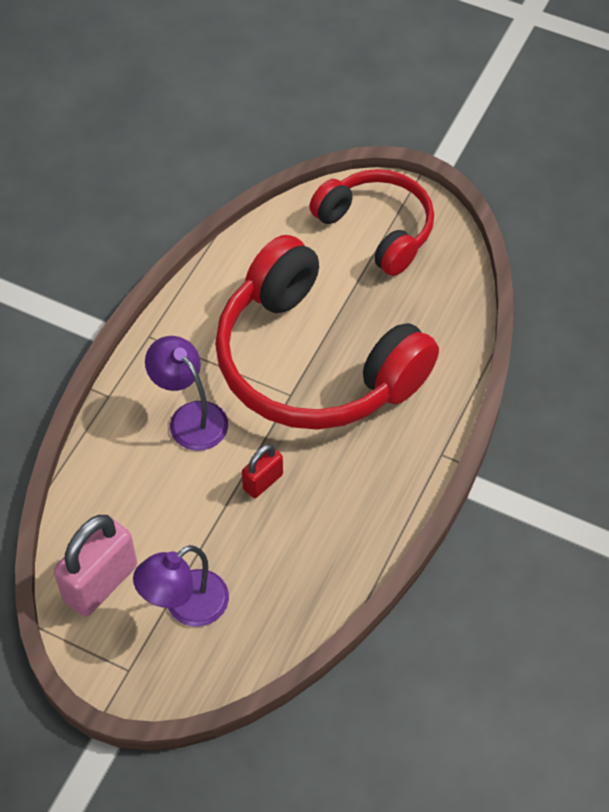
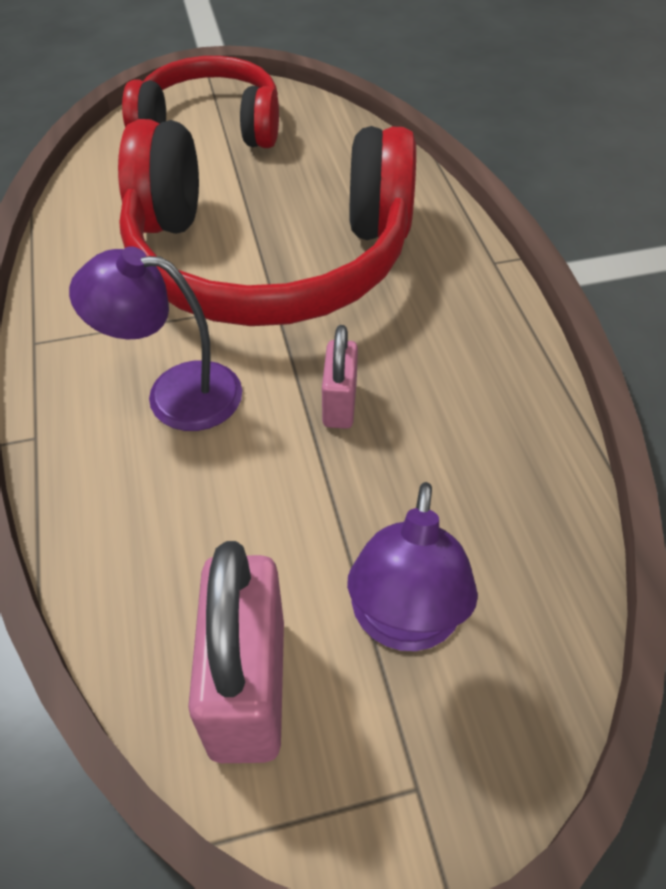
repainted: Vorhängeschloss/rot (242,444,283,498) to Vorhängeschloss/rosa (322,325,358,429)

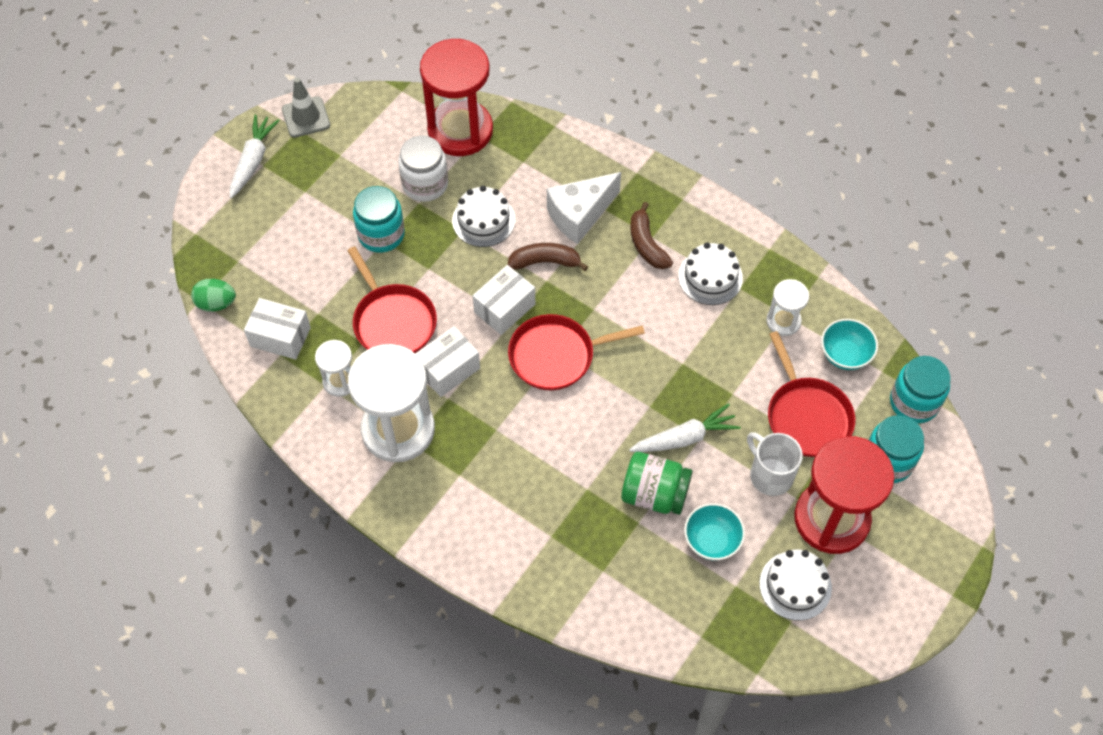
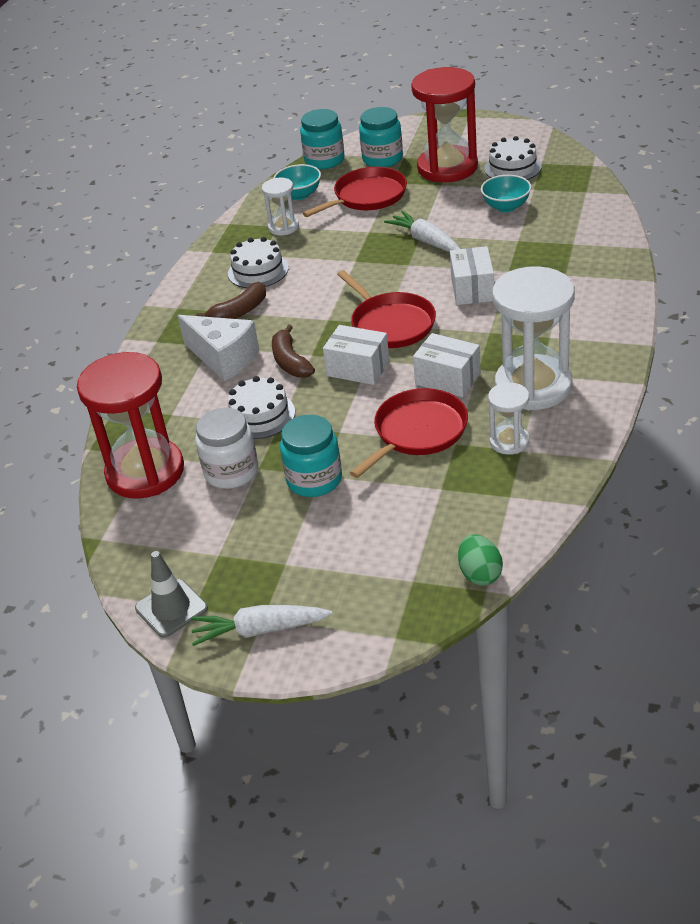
gone: Einmachglas/grün (621,452,693,515); Tasse/weiß (747,432,803,496)
shifted: Schachtel/weiß (244,298,311,360) to (450,246,494,305)

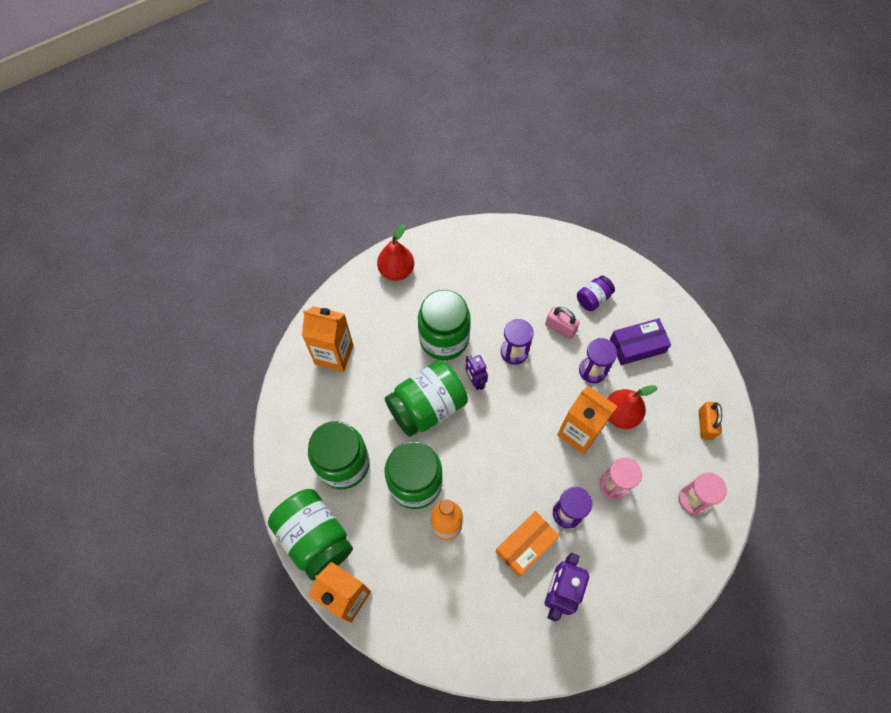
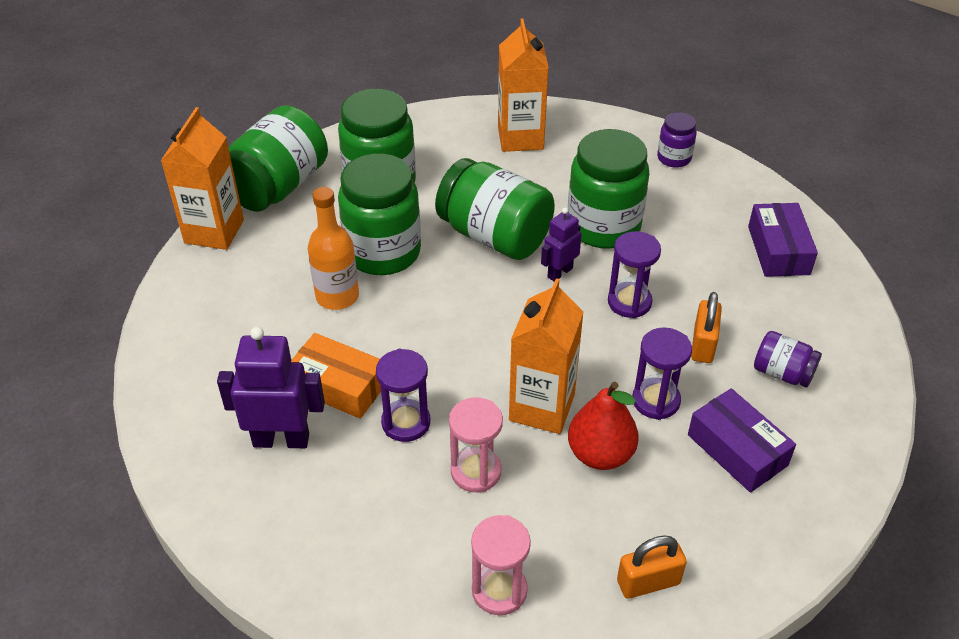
new: Schachtel/lila (748,203,818,277)
swapped: Birne/rot (377,224,414,281) to Einmachglas/lila (657,112,697,168)
repainted: Vorhängeschloss/rosa (545,307,580,339) to Vorhängeschloss/orange (691,292,722,363)

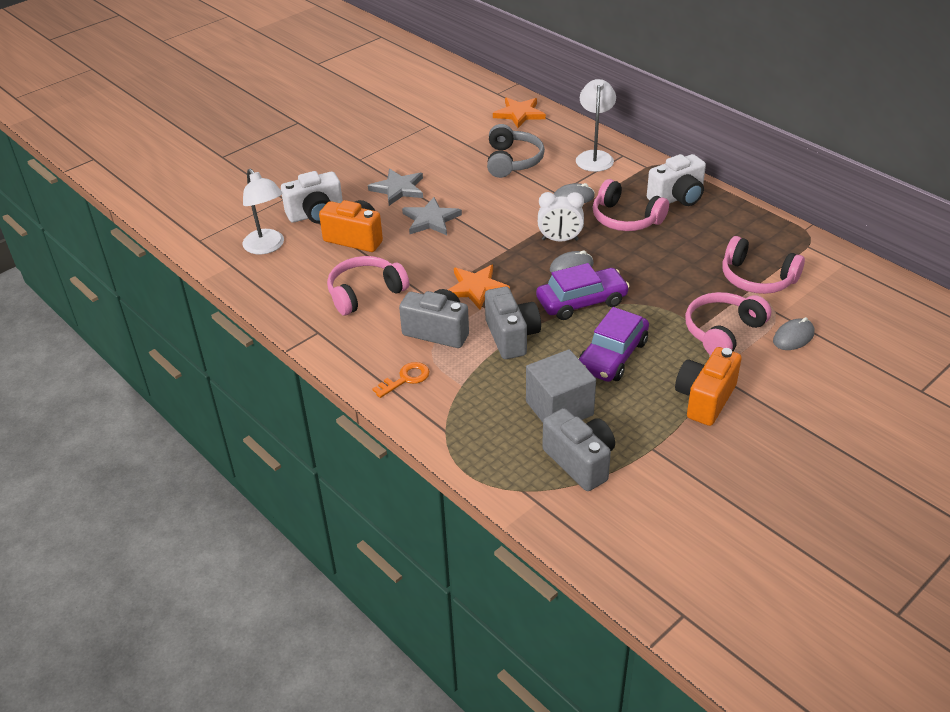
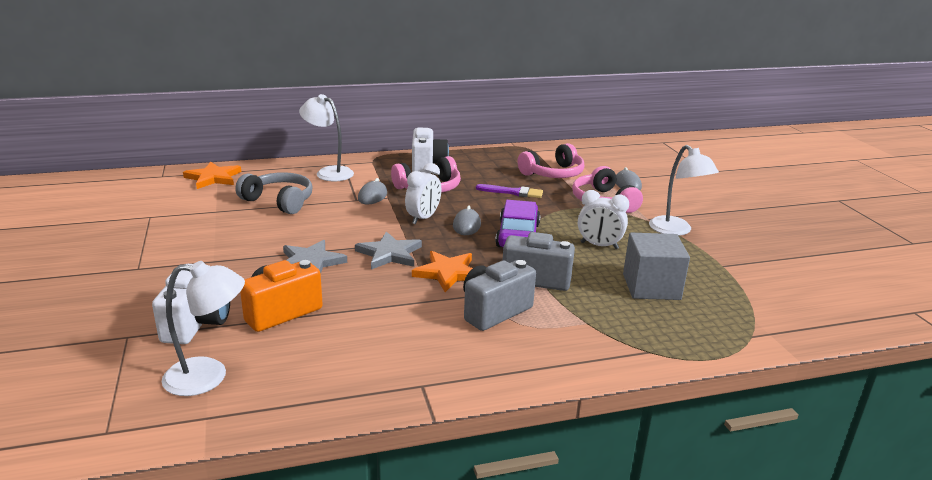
gone: Kopfhörer/rosa (327,256,409,315); Schlüssel/orange (373,362,430,398); Kamera/grau (542,408,615,491)
new: Pinsel/lila (476,184,543,198)
shifted: Stern/grau (368,169,423,206) to (355,231,422,270)
swapped: Auto/lila (579,307,649,382) to Wecker/weiß (578,190,629,249); Kamera/orange (675,347,742,426) to Lampe/weiß (649,145,719,236)

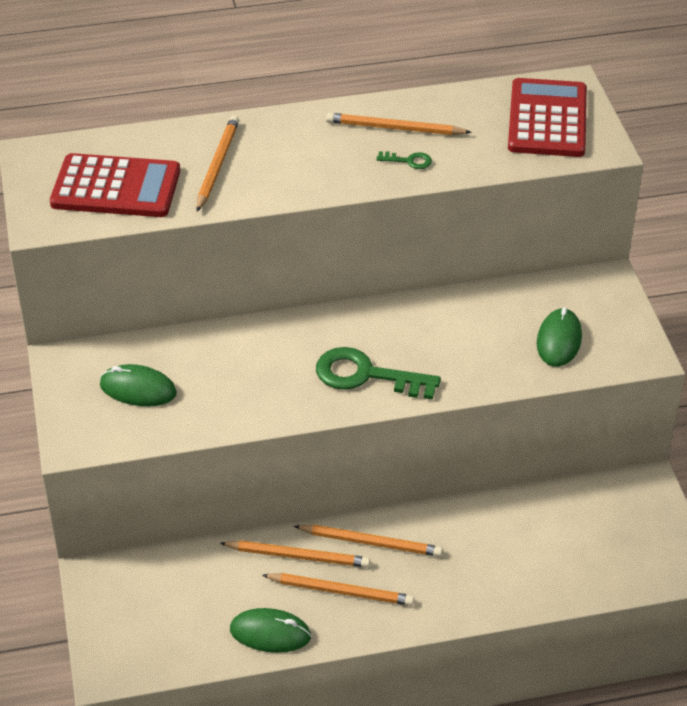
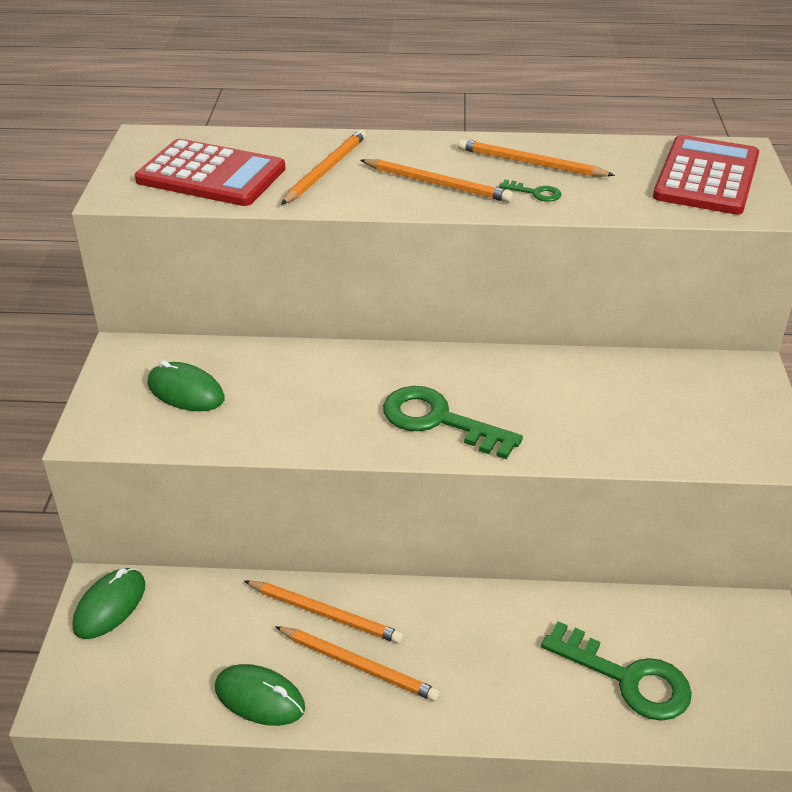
new: Schlüssel/grün (541,621,692,721)
shifted: Bleistift/orange (294,525,443,557) to (360,159,513,202); Computermaus/grün (537,307,582,367) to (72,568,145,639)

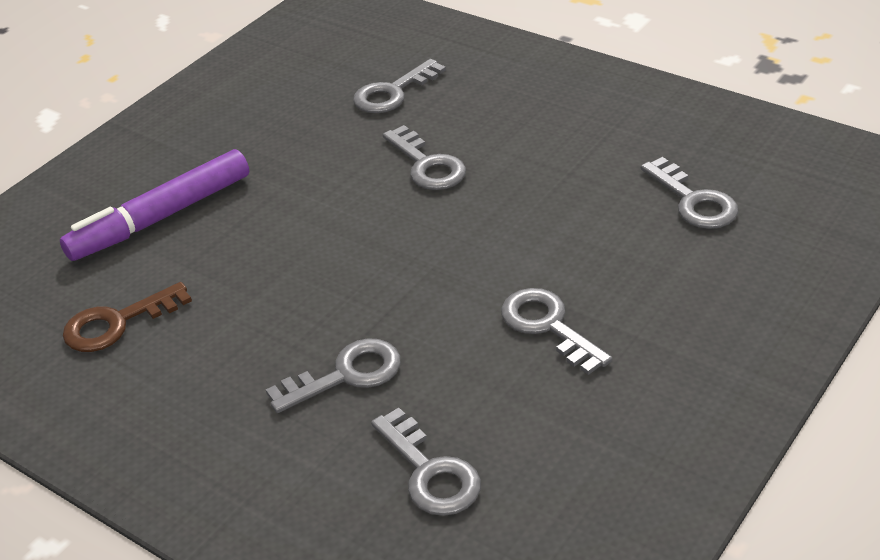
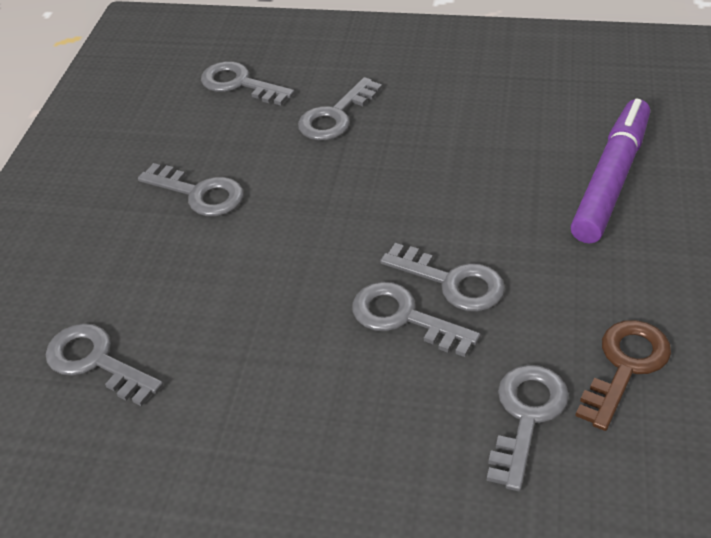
new: Schlüssel/grau (380,243,505,312)
shifted: Schlüssel/braun (63,282,192,352) to (575,320,671,431)

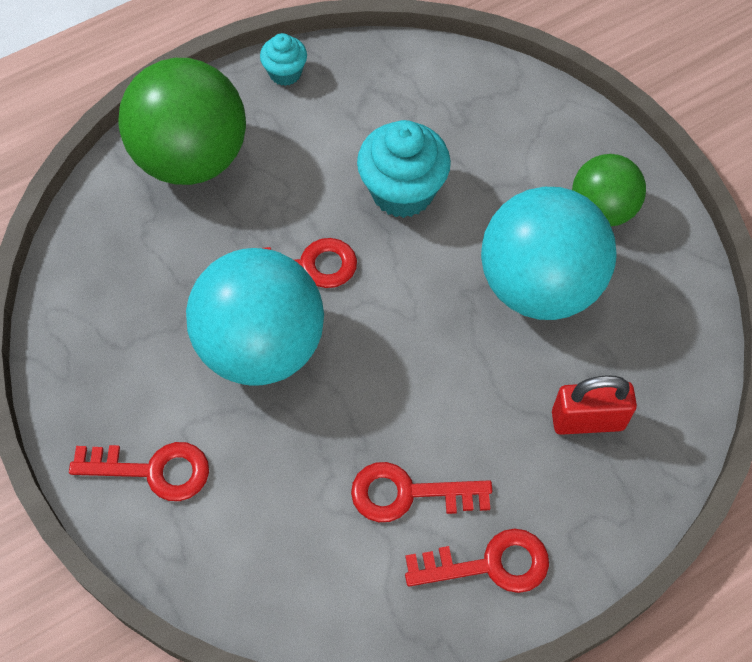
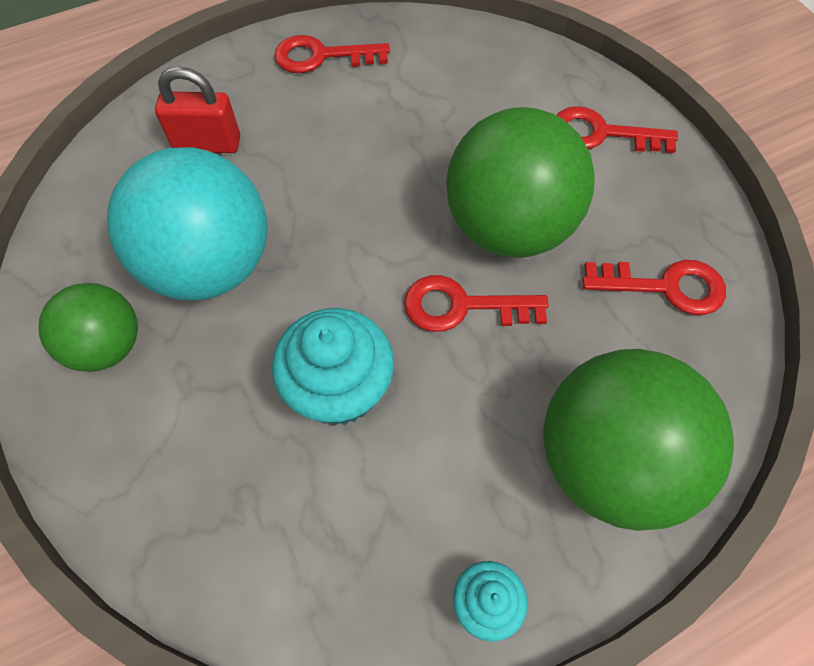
shifted: Schlüssel/rot (351,462,492,522) to (583,260,726,315)
repainted: Ball/türkis (186,248,324,386) to Ball/grün (446,107,595,258)

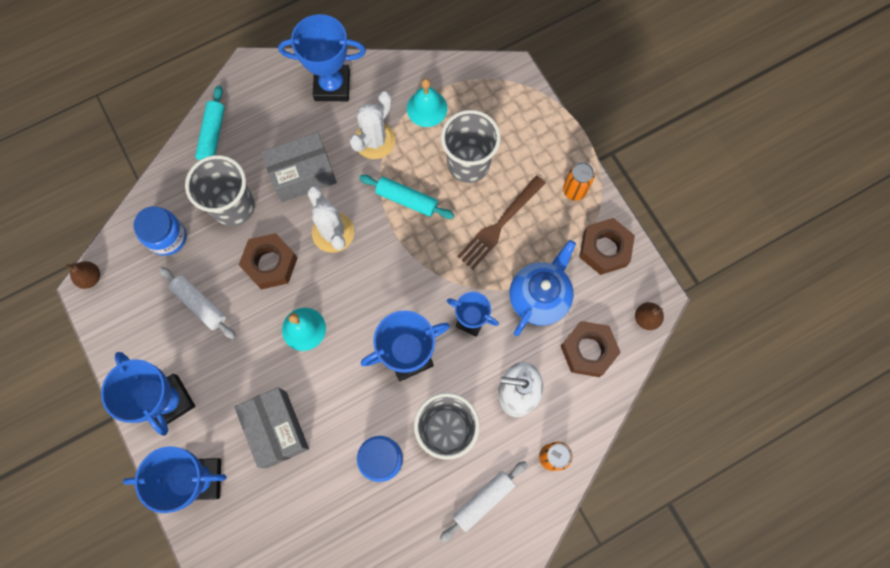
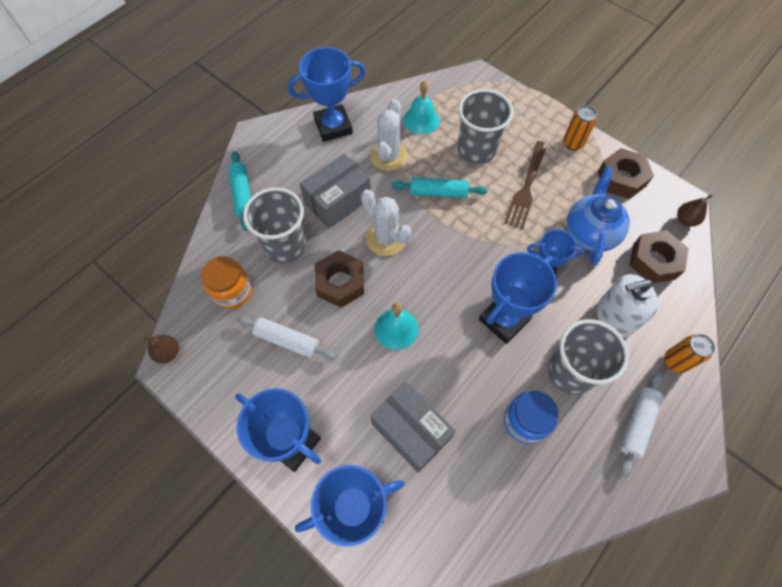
repainted: Einmachglas/blau (133,206,187,256) to Einmachglas/orange (201,256,252,309)

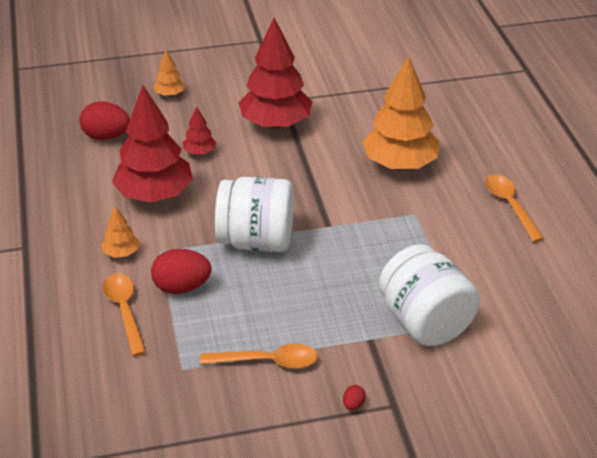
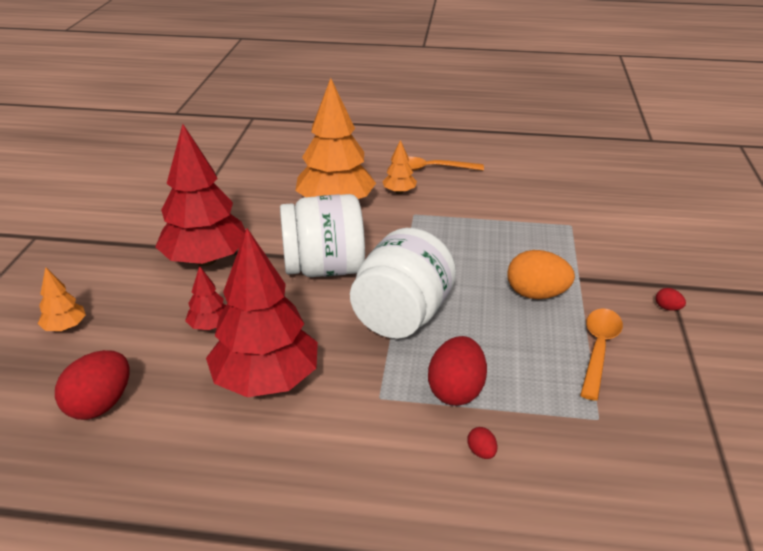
new: Ei/orange (507,250,575,299)
shifted: Baum/orange (101,206,139,258) to (382,140,417,194); Einmachglas/weiß (379,244,480,346) to (280,194,365,277)
swapped: Löffel/orange (103,273,146,356) to Ei/rot (467,427,497,459)

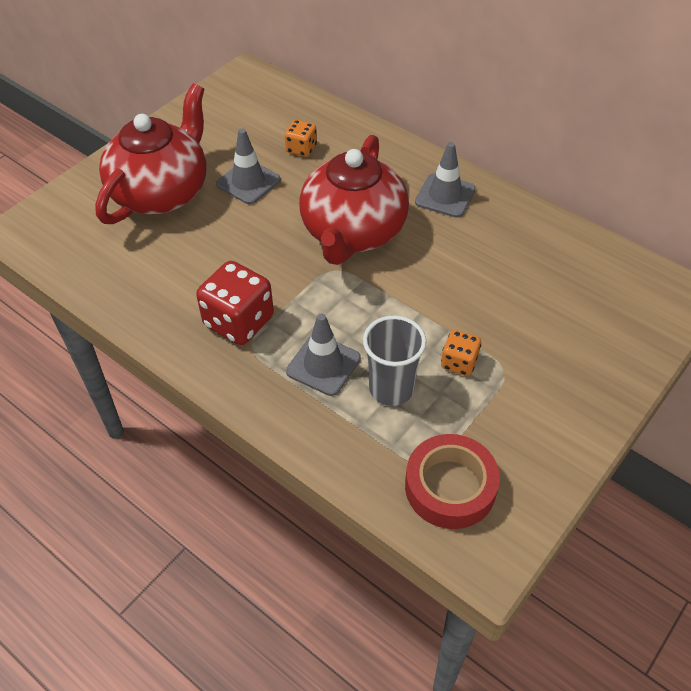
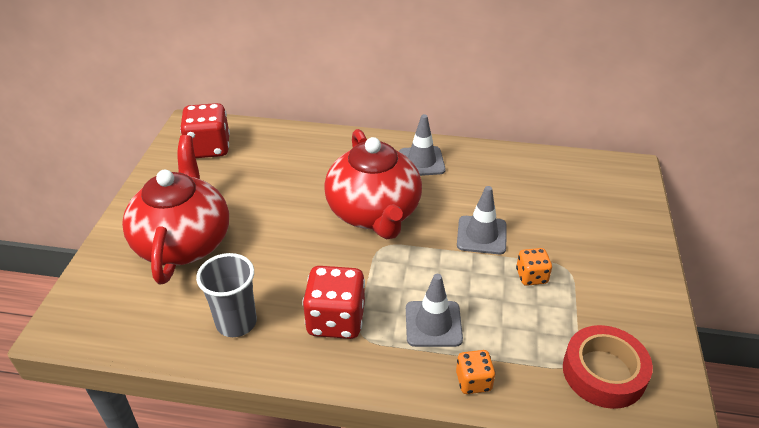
new: Spielwürfel/rot (180,103,230,158)
shifted: Leitkegel/grau (216,129,280,204) to (457,186,507,254); Spielwürfel/orange (285,120,317,157) to (456,350,495,394); Becher/grau (363,316,426,406) to (196,253,257,337)

